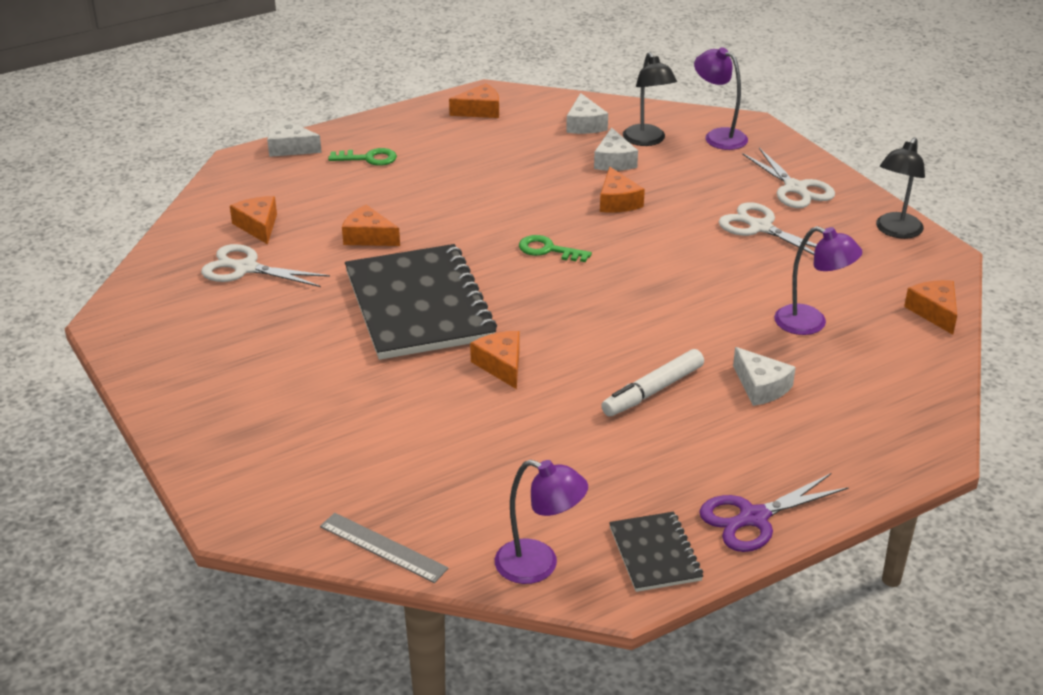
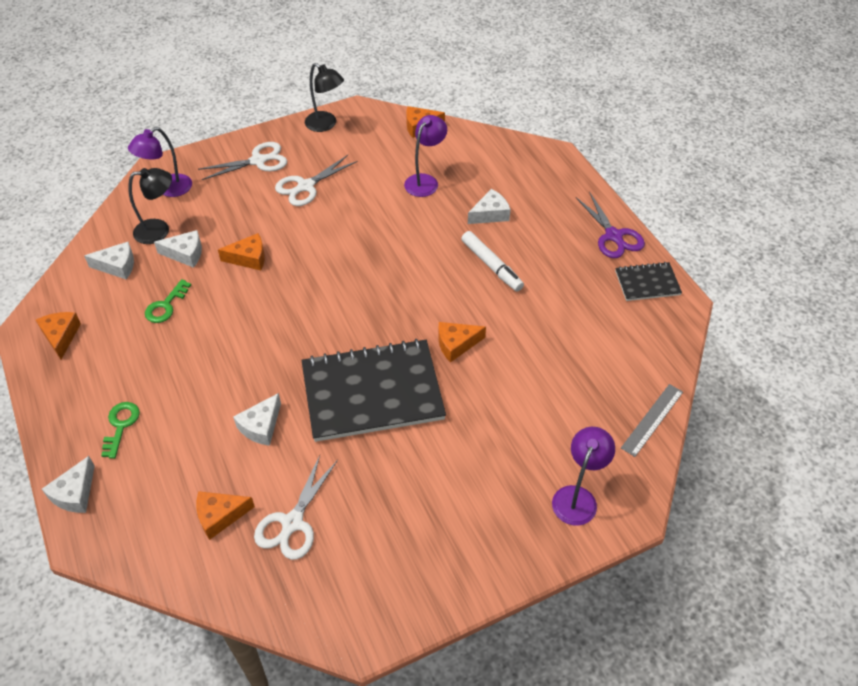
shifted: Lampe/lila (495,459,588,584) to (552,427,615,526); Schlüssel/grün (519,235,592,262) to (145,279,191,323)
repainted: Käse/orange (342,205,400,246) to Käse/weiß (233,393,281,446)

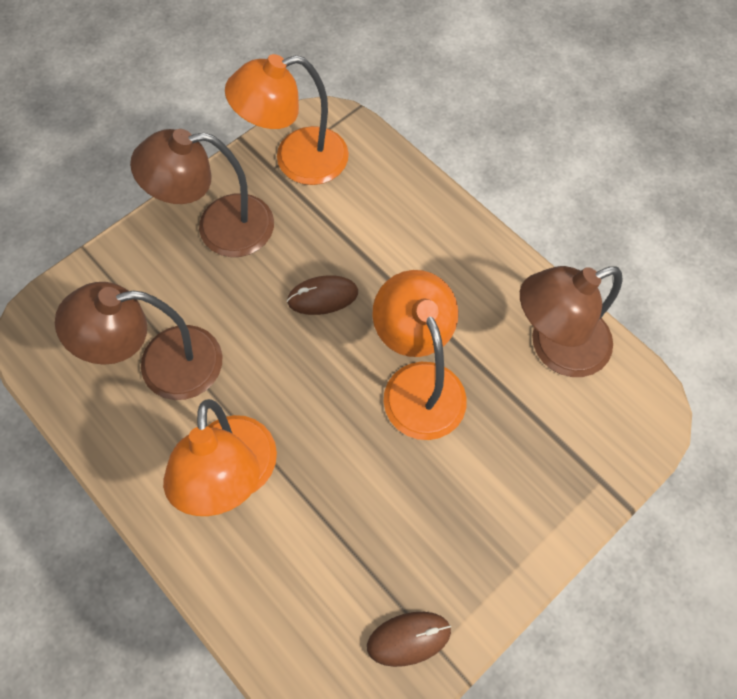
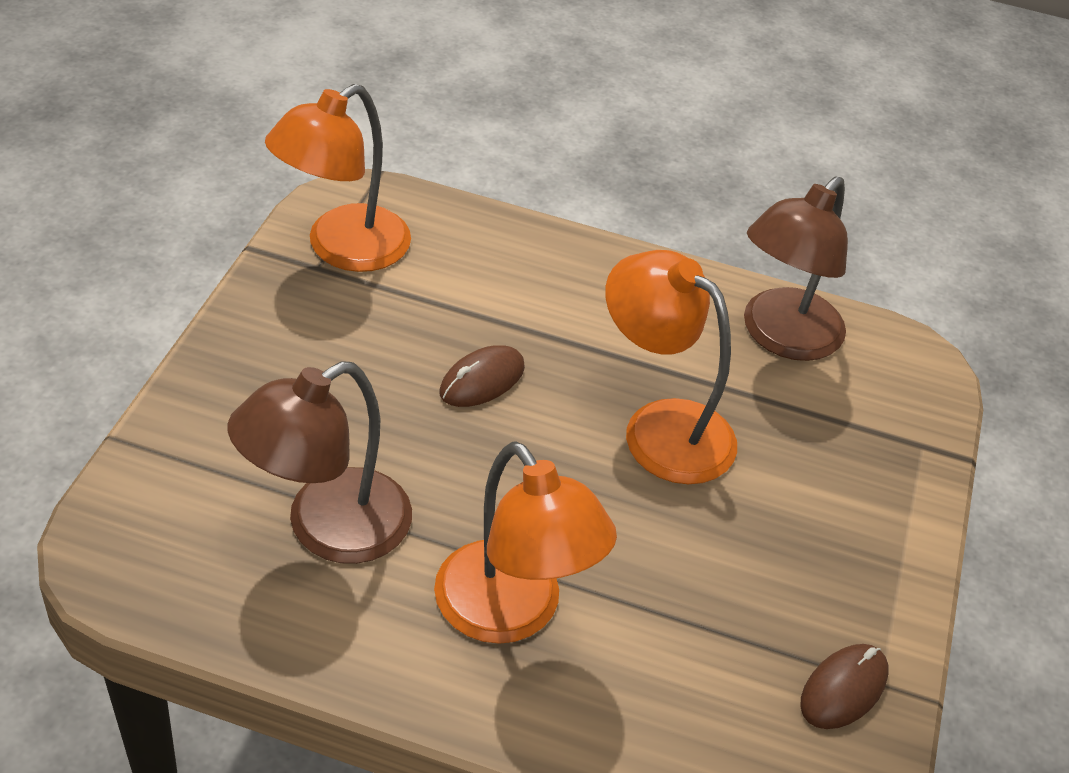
gone: Lampe/braun (130,129,274,257)

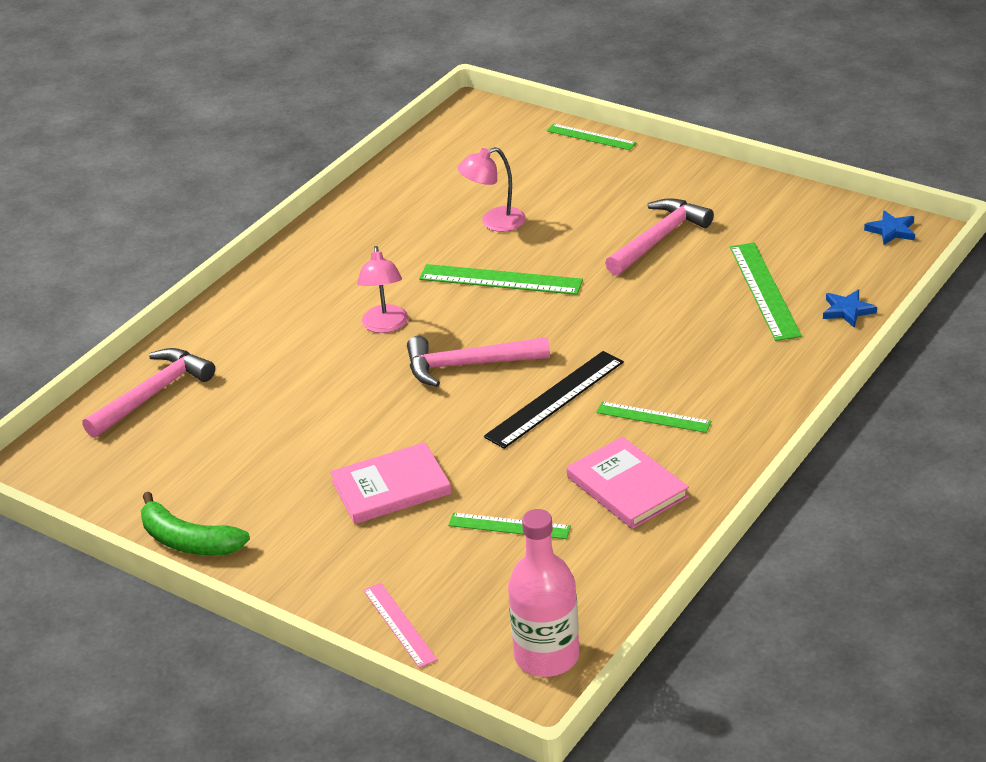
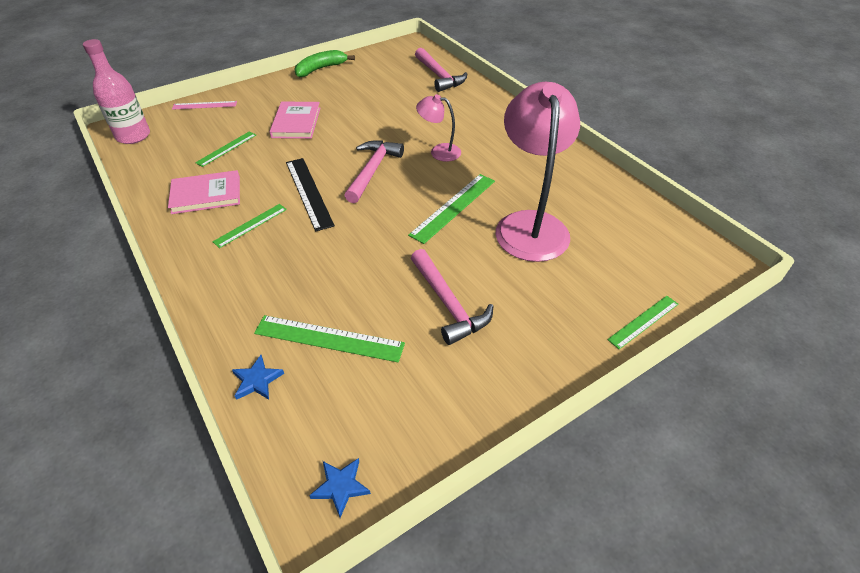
scaled: Lampe/rosa (458,147,526,232) = (495,82,580,262) x2.08

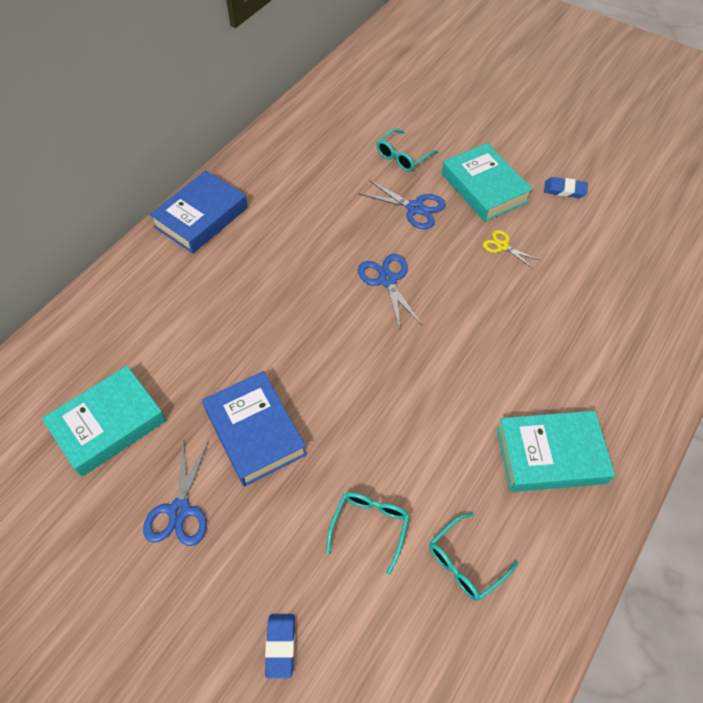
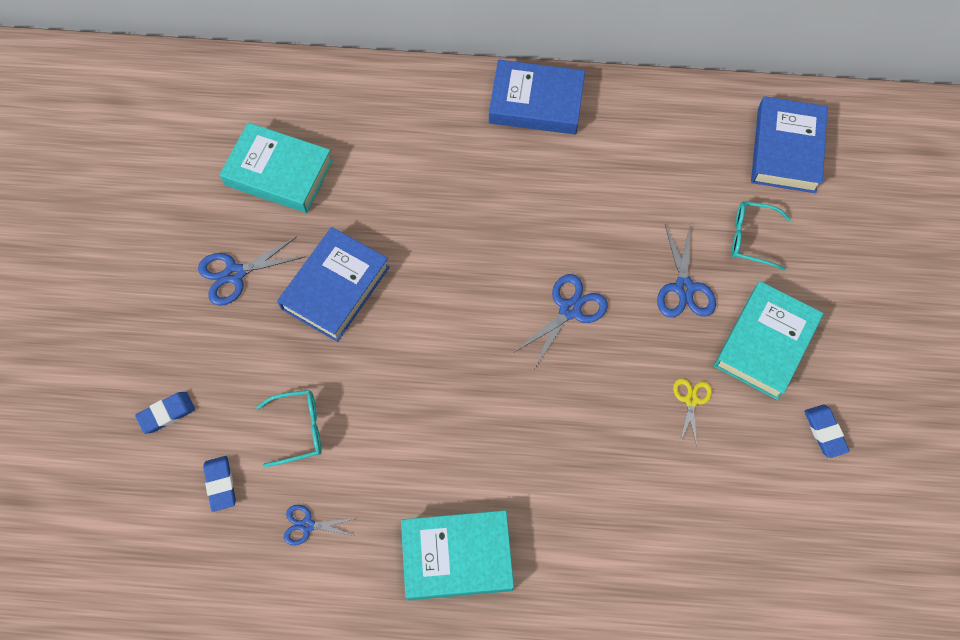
new: Radiergummi/blau (203,456,236,512); Buch/blau (751,96,828,193)
swapped: Brille/türkis (429,513,518,601) to Schere/blau (284,505,357,545)
rotated: Buch/türkis (496,411,615,492) = (401,510,514,600) 60 degrees counterclockwise

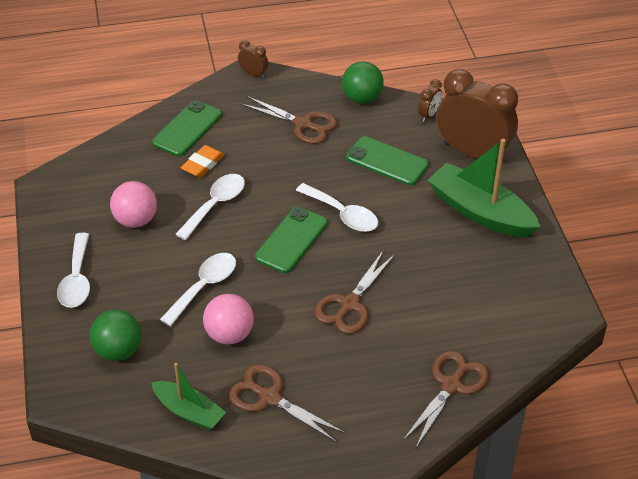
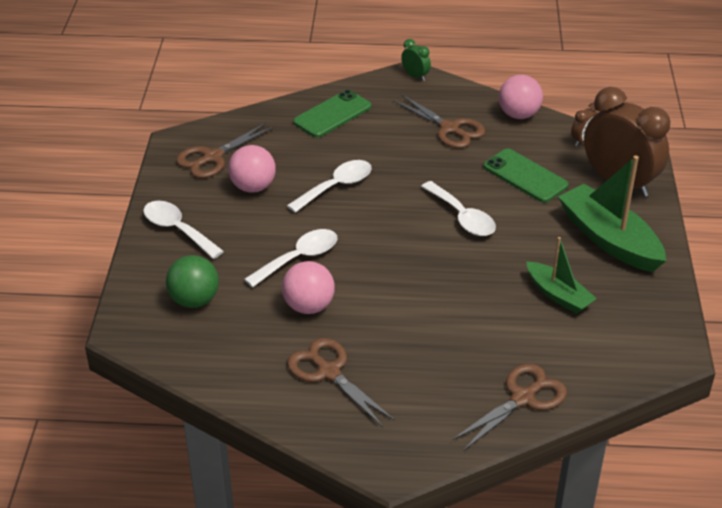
gone: Radiergummi/orange (181,145,225,177); Handy/grün (255,207,328,273)
shifted: Boot/grün (151,363,226,430) to (526,237,597,314); Schere/braun (314,251,395,334) to (176,123,274,178)
repainted: Wecker/braun (238,40,268,78) to Wecker/grün (401,39,431,81); Ball/grün (342,61,384,104) to Ball/rosa (499,75,543,119)
rotated: Löffel/weiß (57,233,90,308) = (143,201,224,259) 120 degrees clockwise

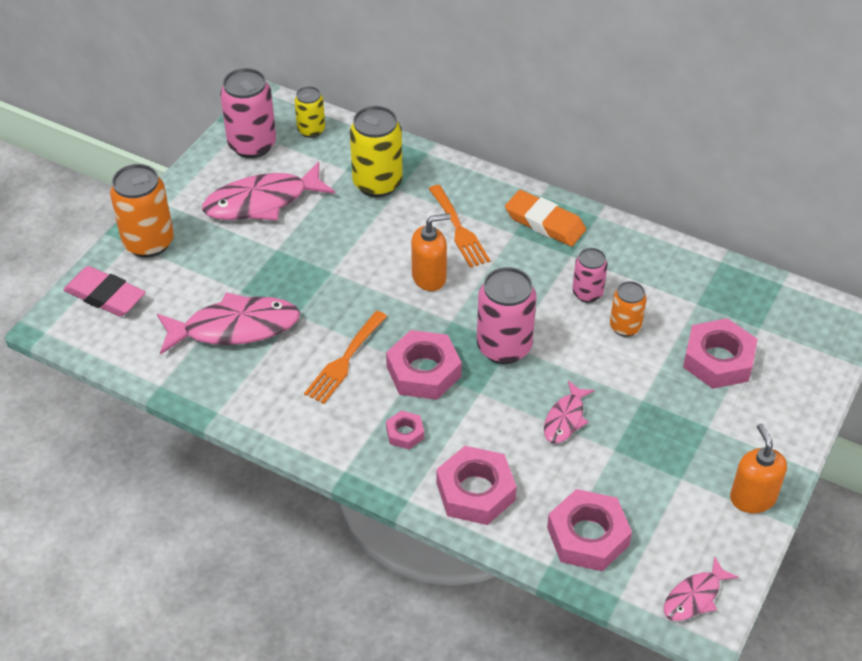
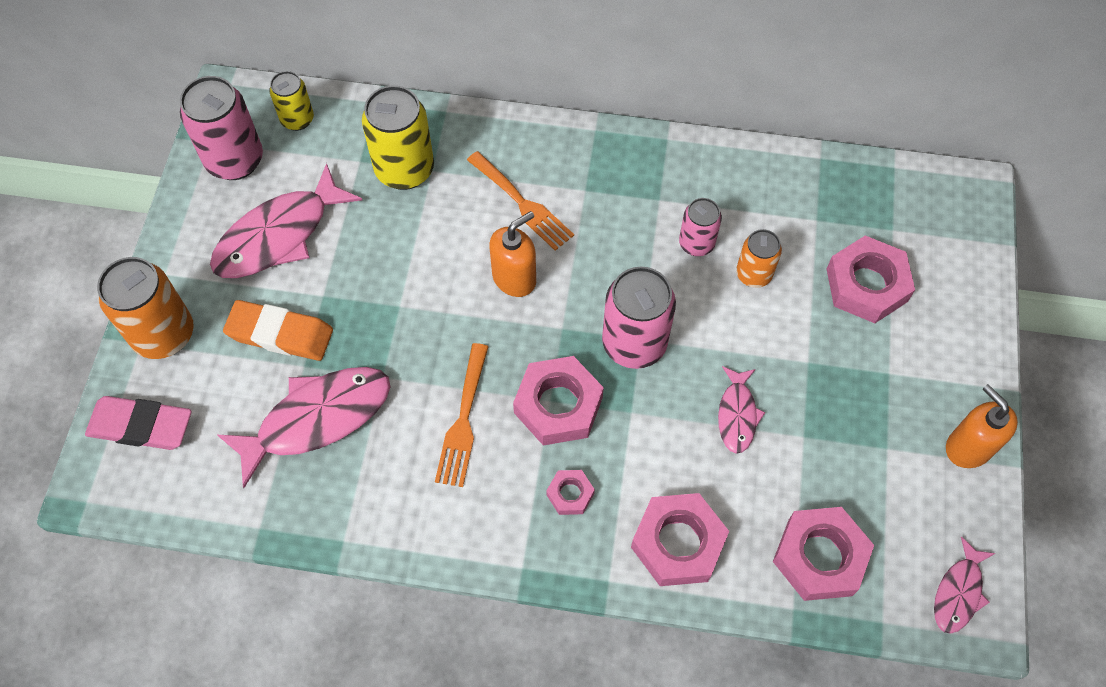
shifted: Radiergummi/orange (505,190,586,246) to (223,300,333,361)

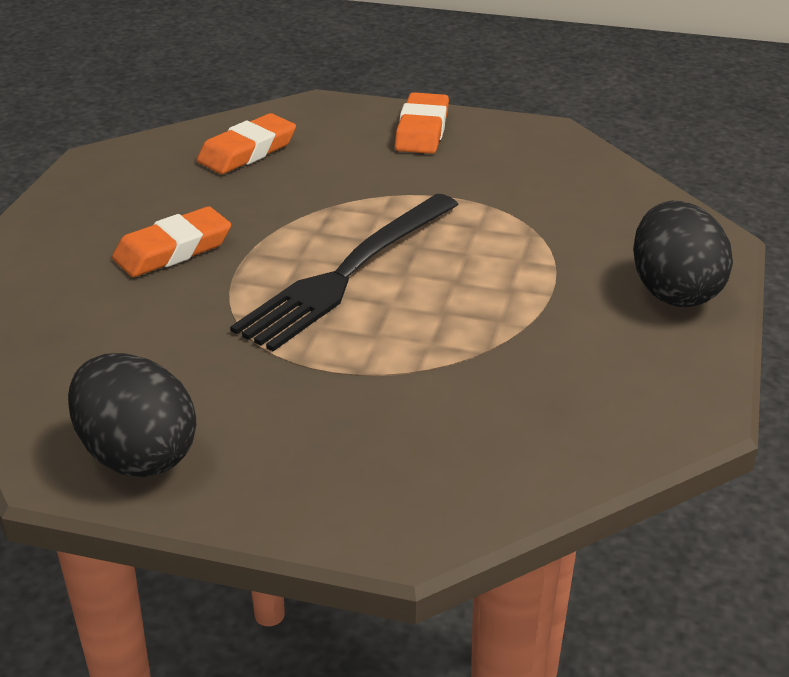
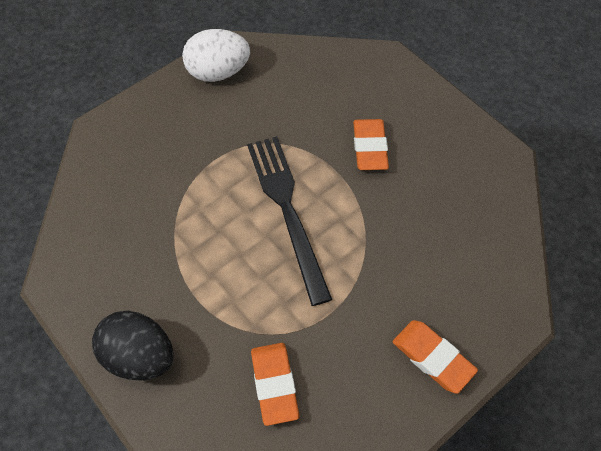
shifted: Radiergummi/orange (197,113,296,174) to (251,343,299,426)
repainted: Ei/schwarz (68,353,196,477) to Ei/weiß (182,29,250,82)

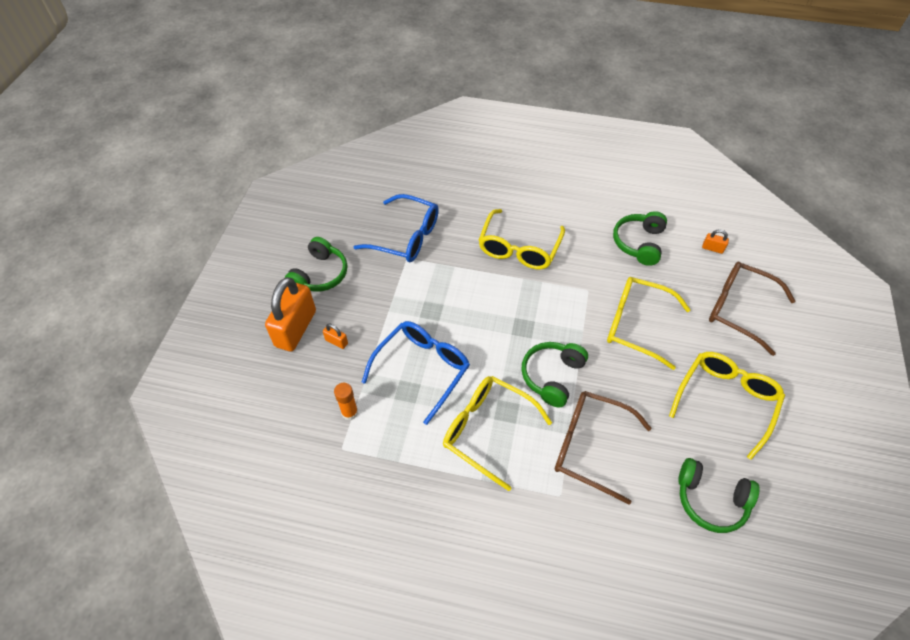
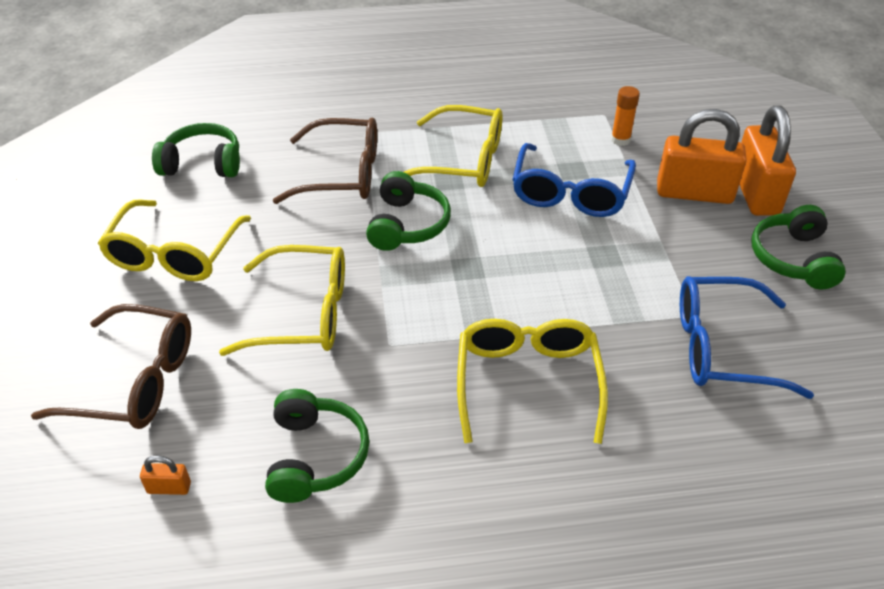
scaled: Vorhängeschloss/orange (323,324,348,349) = (657,109,747,204) x2.42

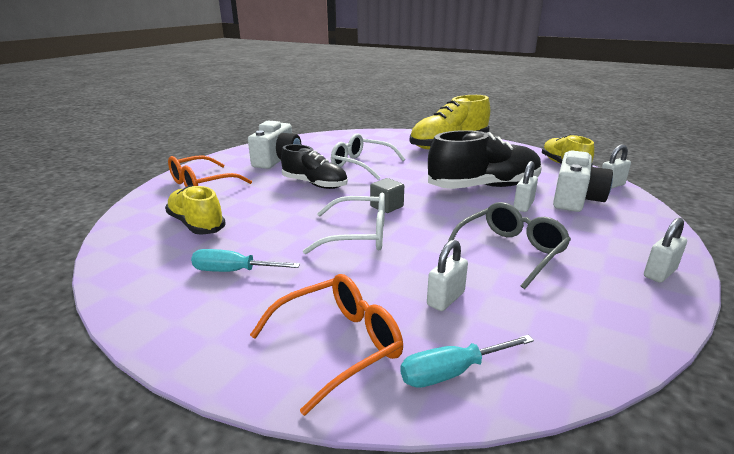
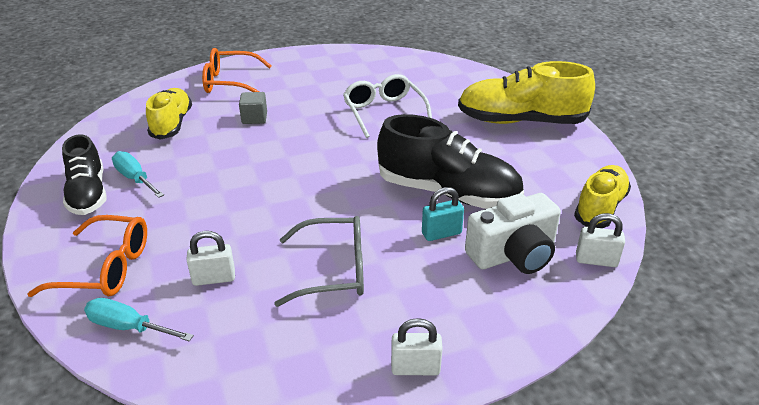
gone: Kamera/weiß (248,121,301,169); Brille/weiß (303,193,385,254)
shifted: Schuh/schwarz (281,144,348,189) to (62,134,107,215); Kubus/grau (370,178,404,213) to (239,92,267,124)
repainted: Vorhängeschloss/weiß (514,161,538,212) to Vorhängeschloss/türkis (422,187,464,241)

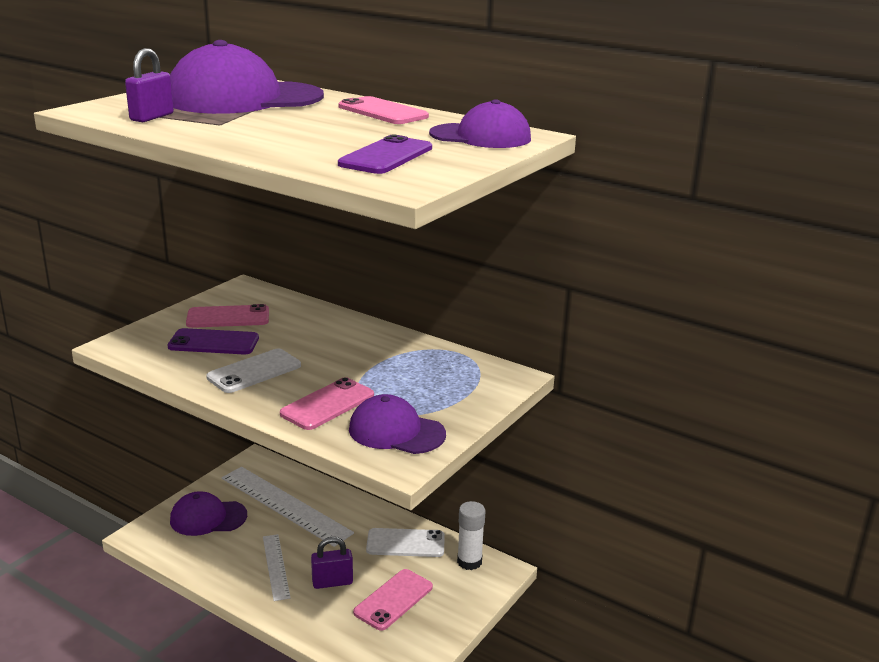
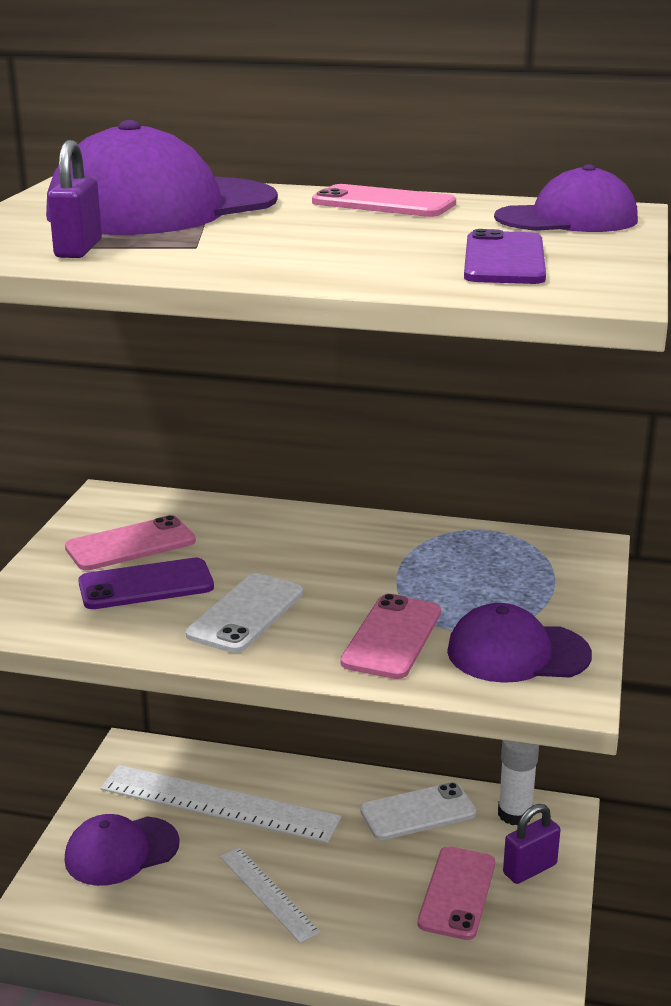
shifted: Vorhängeschloss/lila (311,537,353,589) to (503,804,561,884)

